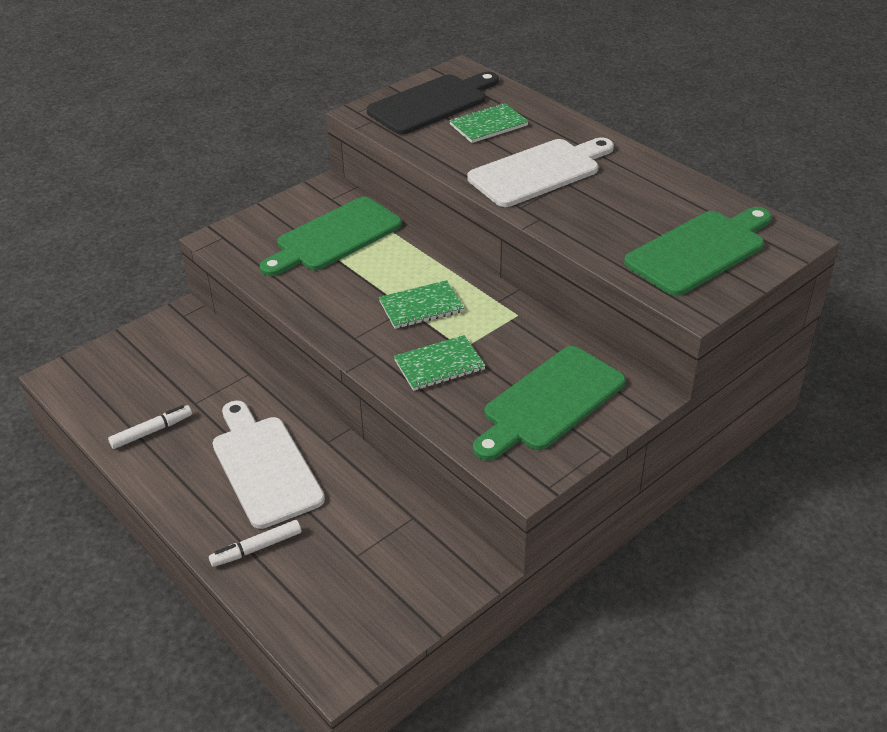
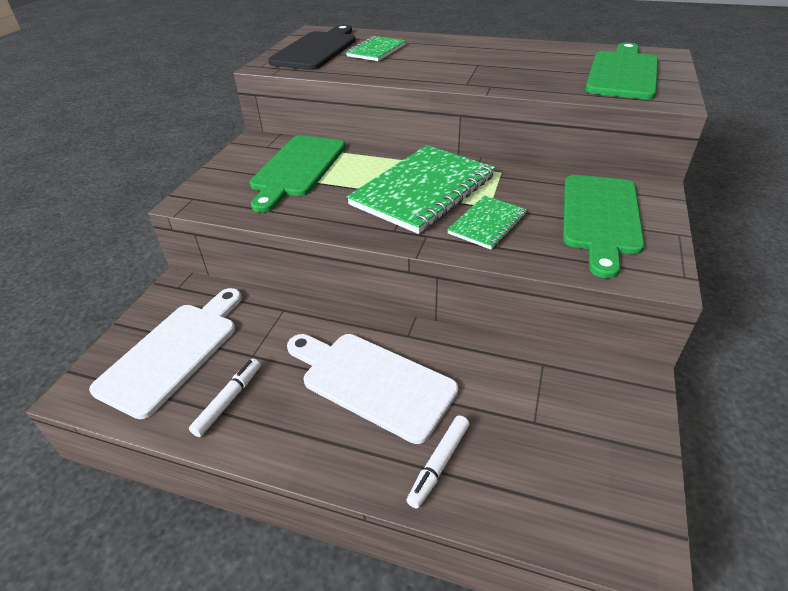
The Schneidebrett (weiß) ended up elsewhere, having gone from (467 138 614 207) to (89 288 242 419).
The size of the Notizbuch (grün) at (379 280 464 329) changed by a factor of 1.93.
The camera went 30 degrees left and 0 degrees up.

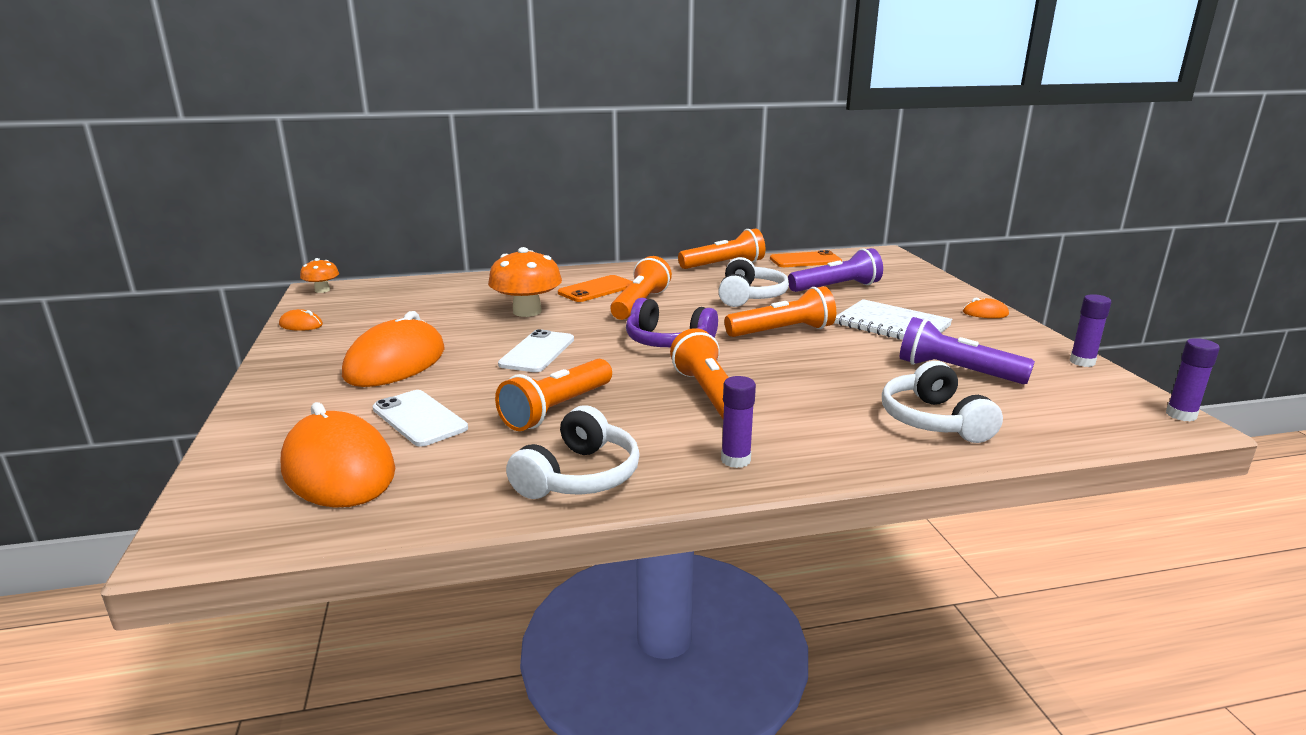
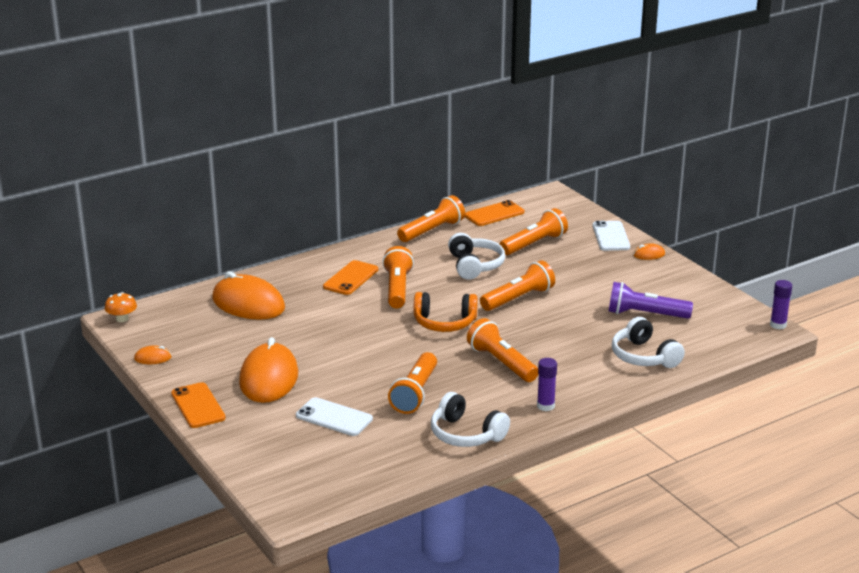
The second view lost the Pilz (orange) at (488 247 562 317).
The second view lost the Notizbuch (weiß) at (834 299 953 340).
The second view lost the Klebestift (lila) at (1070 294 1111 367).
The second view gained the Handy (orange) at (171 382 226 428).
The Computermaus (orange) ended up elsewhere, having gone from (281 402 395 507) to (212 271 285 320).
The Handy (weiß) ended up elsewhere, having gone from (498 329 574 372) to (593 221 630 251).
What was the Kopfhörer (lila) at (626 298 718 347) turned into the Kopfhörer (orange) at (414 292 478 332).
What was the Taschenlampe (lila) at (788 248 883 292) turned into the Taschenlampe (orange) at (499 208 568 255).
The Kopfhörer (weiß) at (506 405 640 499) ended up facing another way, 120 degrees clockwise from before.
The camera went 20 degrees left and 5 degrees up.

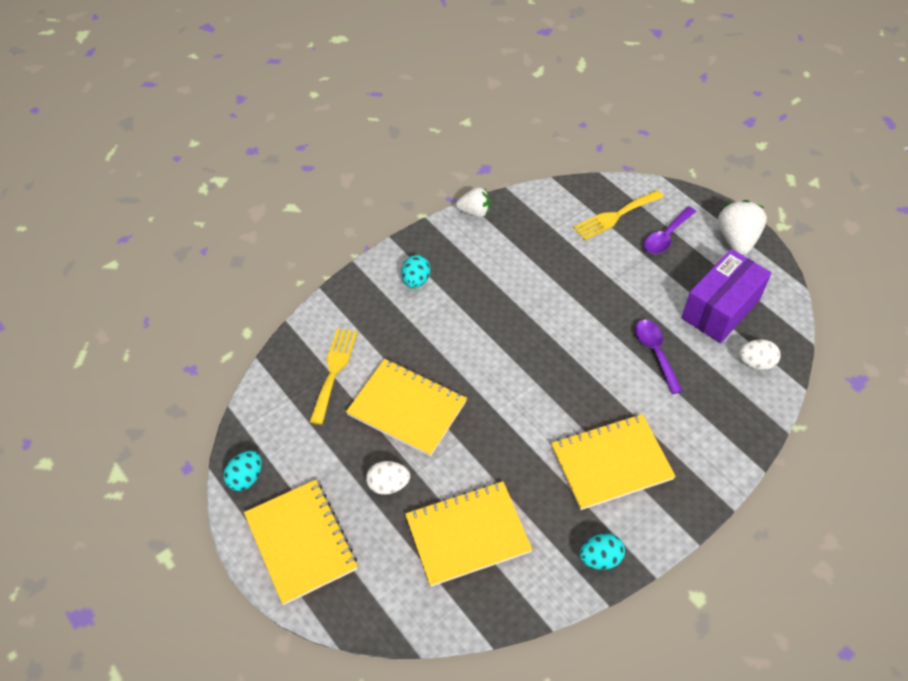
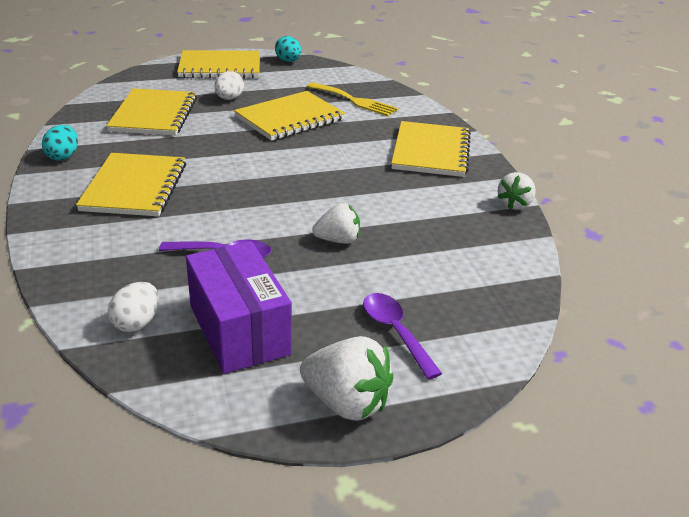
The second view lost the Gabel (gelb) at (573 190 664 240).
The second view gained the Erdbeere (weiß) at (312 203 360 244).
Where the Ei (türkis) stood at (401 255 430 288), the Notizbuch (gelb) came to stand at (391 121 471 177).
The camera went 110 degrees right and 20 degrees down.

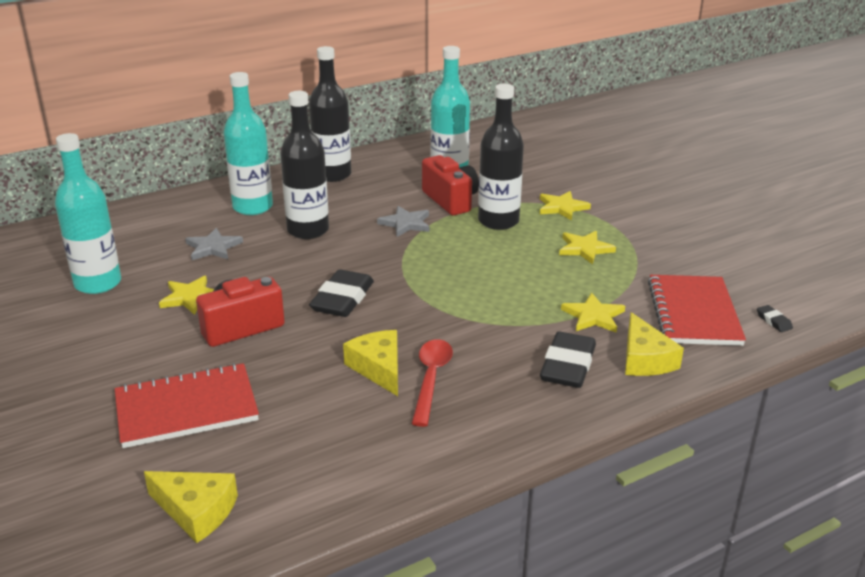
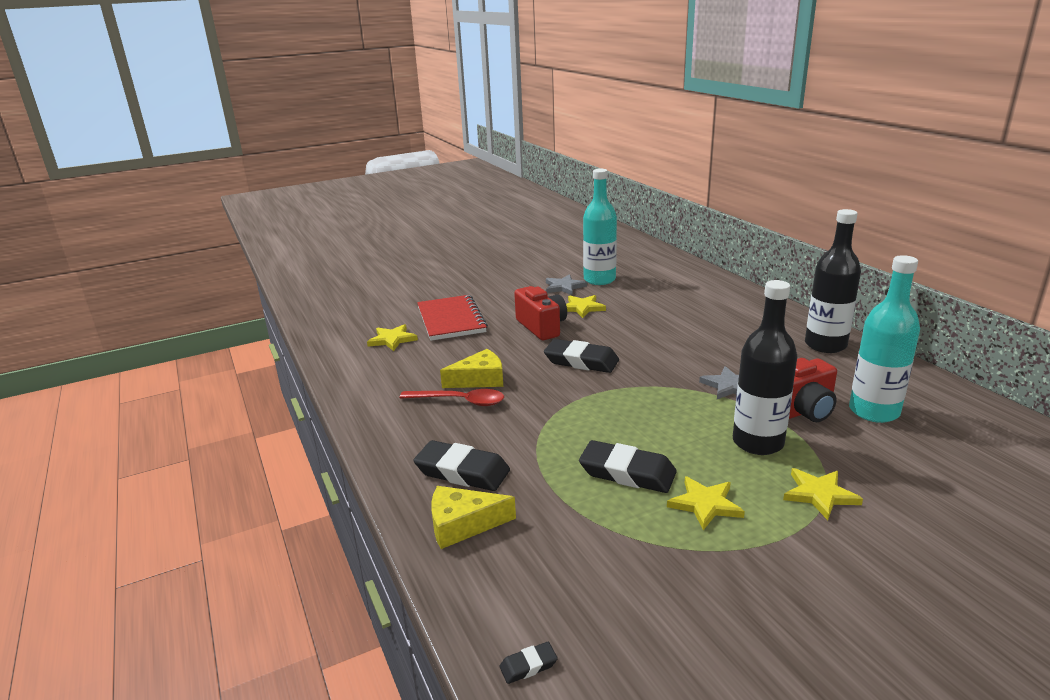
The second view lost the Käse (gelb) at (144 471 238 543).
The second view lost the Flasche (türkis) at (224 72 273 215).
The second view lost the Flasche (schwarz) at (280 91 329 239).
The second view lost the Notizbuch (rot) at (648 275 746 346).
The second view gained the Radiergummi (schwarz) at (579 440 677 493).
The Stern (grau) ended up elsewhere, having gone from (185 228 243 260) to (546 274 587 295).
The Stern (gelb) ended up elsewhere, having gone from (561 293 625 333) to (367 324 418 351).
The camera went 95 degrees right and 5 degrees down.

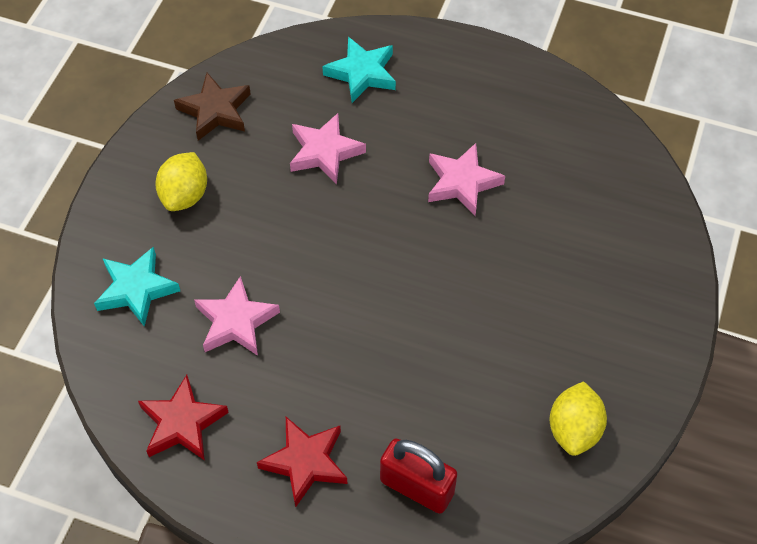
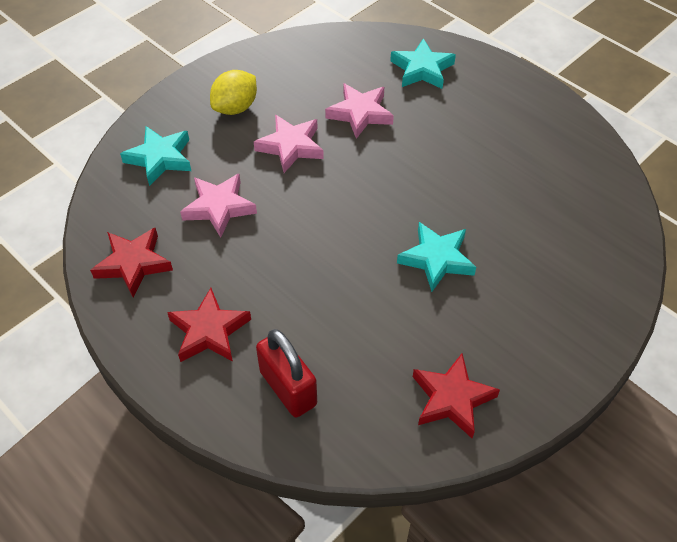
The second view lost the Stern (braun) at (174 73 251 141).
The second view gained the Stern (türkis) at (397 222 476 292).
The Stern (rosa) ended up elsewhere, having gone from (428 143 505 216) to (254 115 324 173).
Where the Zitrone (gelb) stood at (550 381 607 456), the Stern (rot) came to stand at (413 354 500 439).
The camera went 25 degrees right and 5 degrees down.

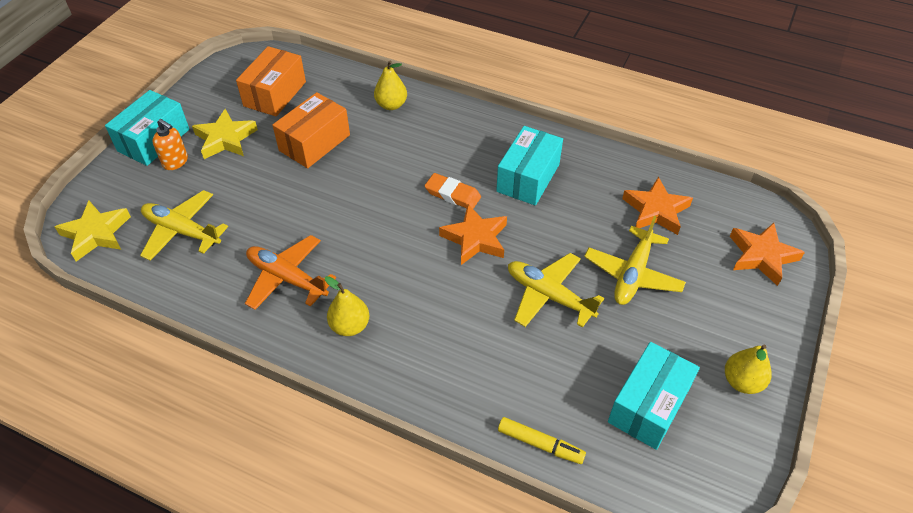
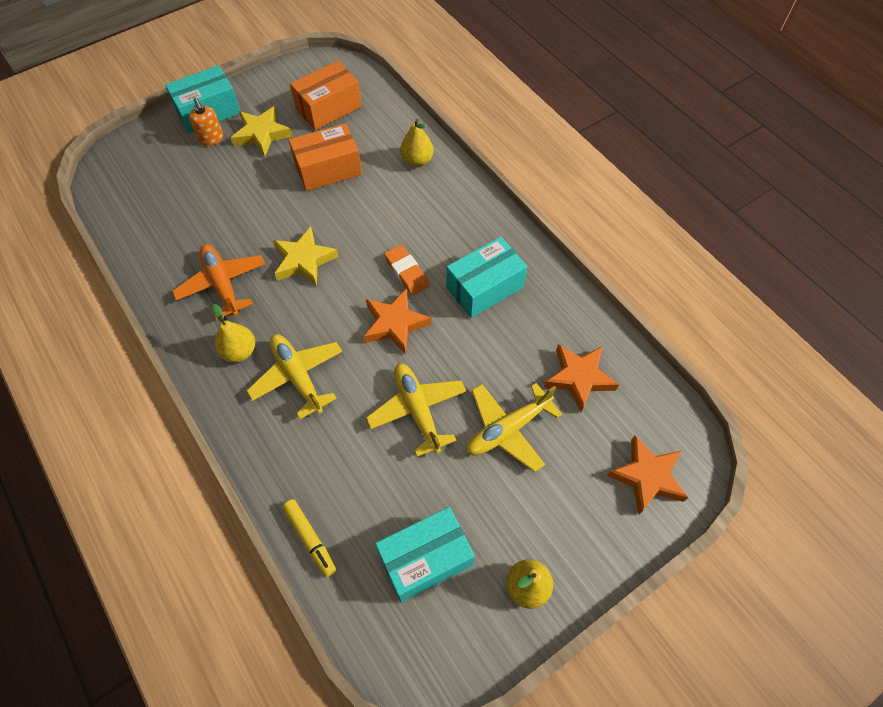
The Stern (gelb) ended up elsewhere, having gone from (55 200 131 261) to (273 227 339 286).
The Flugzeug (gelb) ended up elsewhere, having gone from (140 190 228 261) to (246 334 342 419).
The camera went 30 degrees right and 10 degrees up.

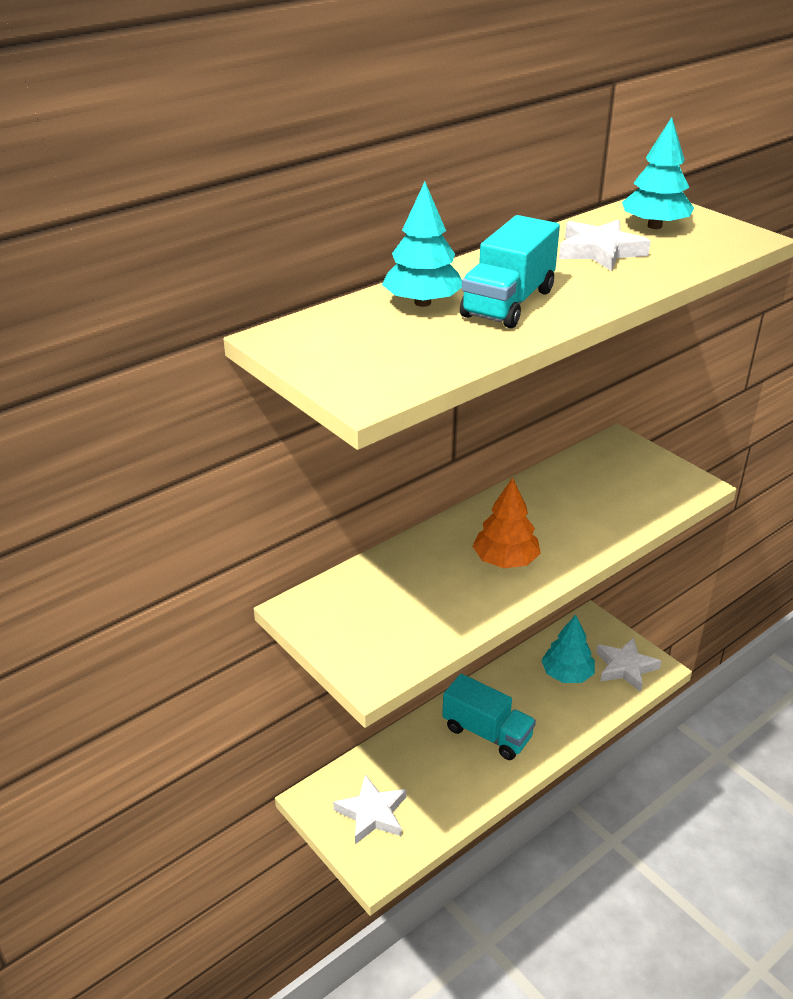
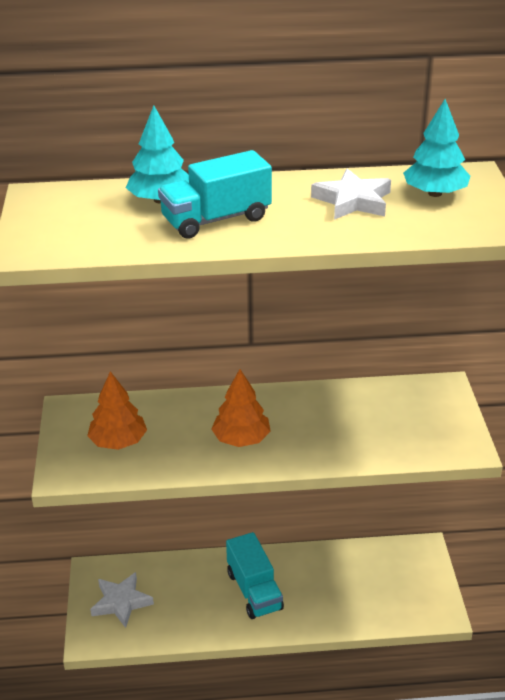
The second view lost the Baum (türkis) at (541 615 595 683).
The second view lost the Stern (weiß) at (596 637 661 692).
The second view gained the Baum (orange) at (87 371 147 450).
The camera went 35 degrees right and 0 degrees up.

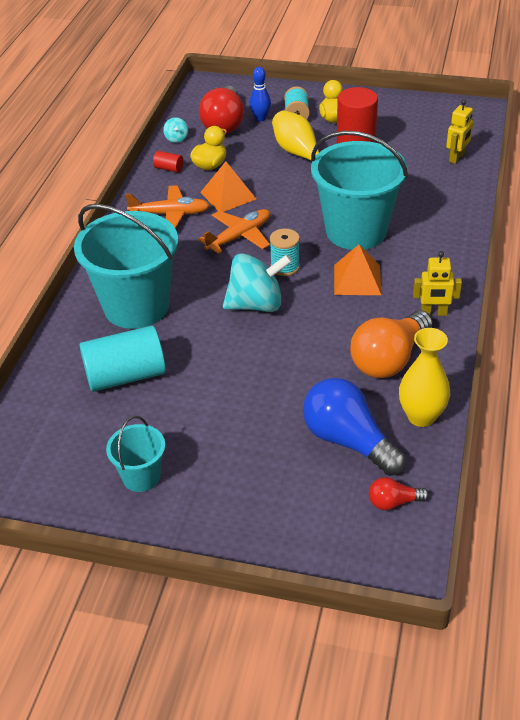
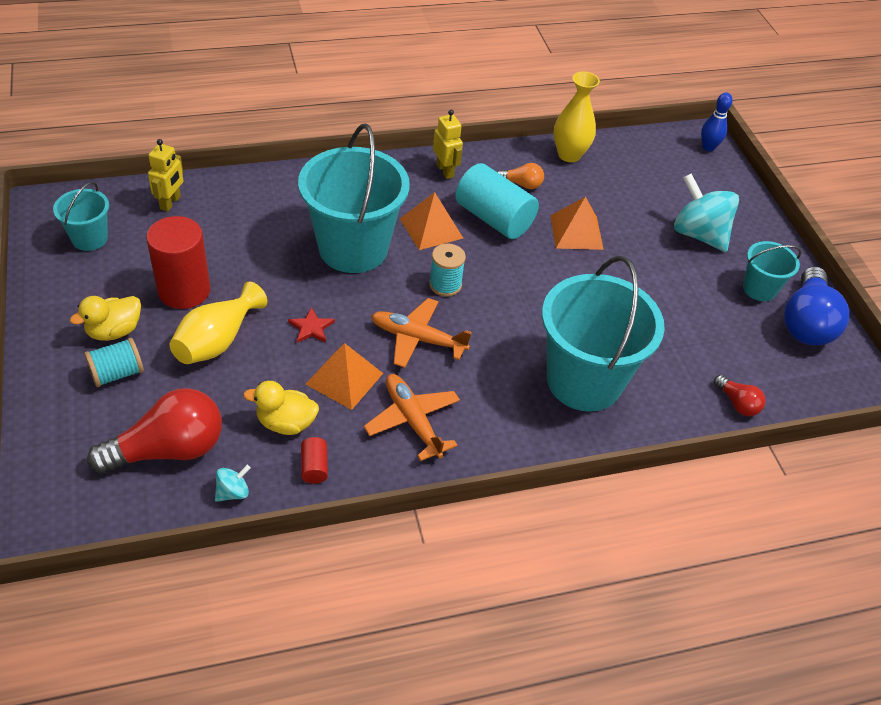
The second view gained the Eimer (türkis) at (53 182 109 251).
The second view gained the Stern (rot) at (288 307 335 343).
The second view gained the Pyramide (orange) at (550 196 604 250).
The Vollzylinder (türkis) ended up elsewhere, having gone from (79 326 166 392) to (455 163 539 239).
The Kreisel (türkis) ended up elsewhere, having gone from (223 253 292 312) to (674 174 739 252).
The Bowlingkegel (blau) ended up elsewhere, having gone from (250 67 271 121) to (701 92 733 151).
The Glühbirne (blau) ended up elsewhere, having gone from (303 378 406 476) to (784 266 849 346).
The Glühbirne (rot) ended up elsewhere, having gone from (369 477 429 510) to (714 375 766 416).
The Roboter (gelb) at (446 100 473 164) ended up facing another way, 105 degrees clockwise from before.
The size of the Glühbirne (orange) at (350 310 433 378) changed by a factor of 0.48.
The camera went 125 degrees left and 5 degrees up.

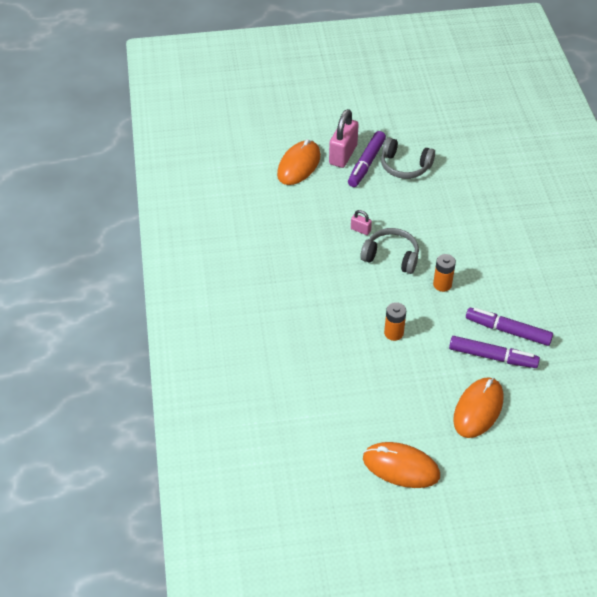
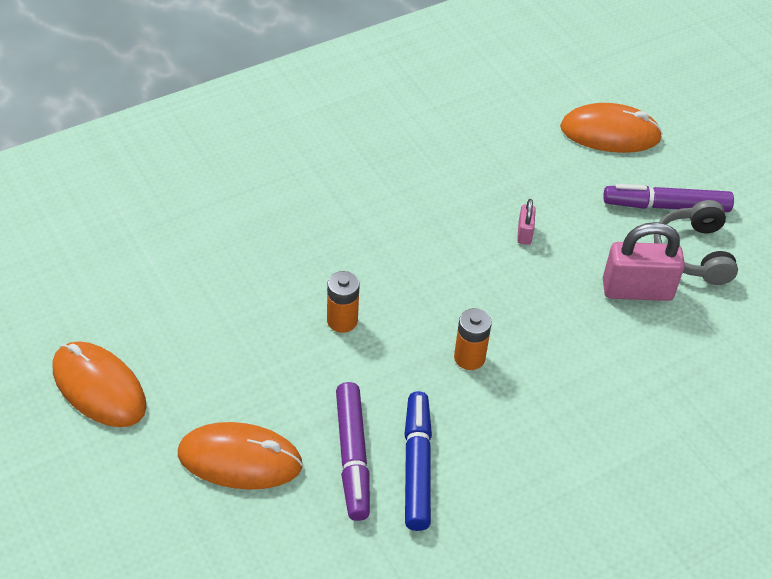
The second view lost the Kopfhörer (grau) at (360 228 419 274).
The Vorhängeschloss (rosa) ended up elsewhere, having gone from (329 109 359 168) to (603 222 685 301).
What was the Filzstift (lila) at (466 308 553 346) turned into the Filzstift (blau) at (404 391 432 531).
The Computermaus (orange) at (363 442 440 488) ended up facing another way, 45 degrees counterclockwise from before.
The camera went 65 degrees right and 0 degrees up.

